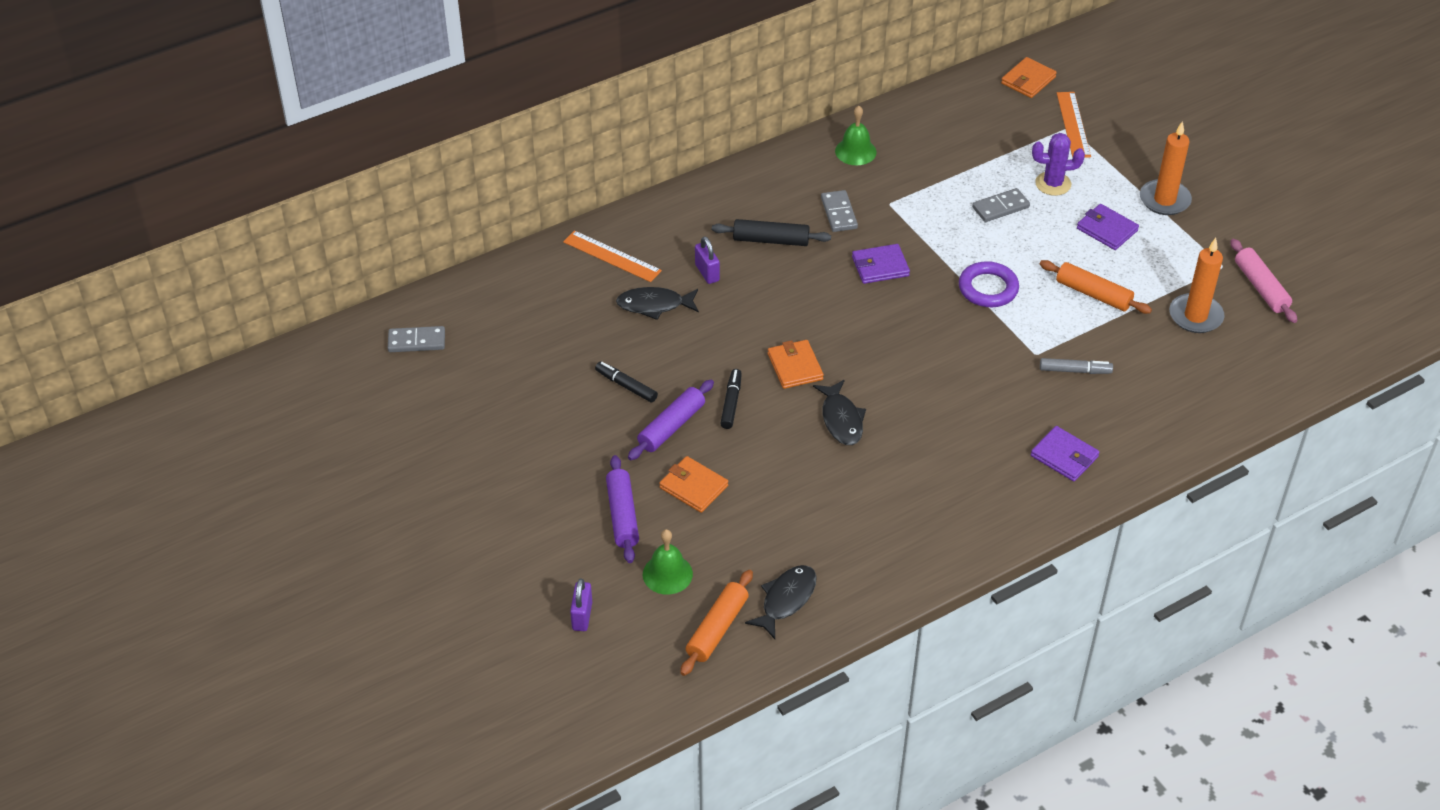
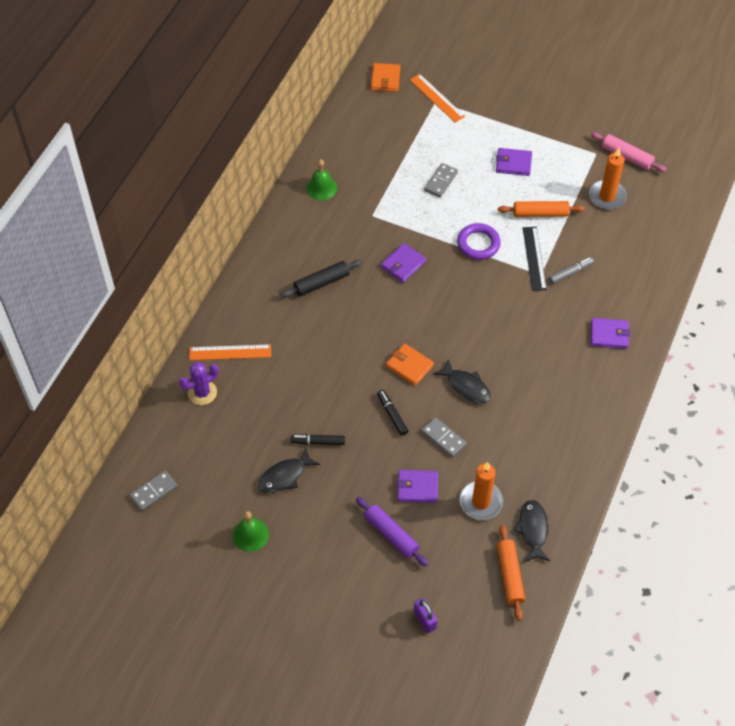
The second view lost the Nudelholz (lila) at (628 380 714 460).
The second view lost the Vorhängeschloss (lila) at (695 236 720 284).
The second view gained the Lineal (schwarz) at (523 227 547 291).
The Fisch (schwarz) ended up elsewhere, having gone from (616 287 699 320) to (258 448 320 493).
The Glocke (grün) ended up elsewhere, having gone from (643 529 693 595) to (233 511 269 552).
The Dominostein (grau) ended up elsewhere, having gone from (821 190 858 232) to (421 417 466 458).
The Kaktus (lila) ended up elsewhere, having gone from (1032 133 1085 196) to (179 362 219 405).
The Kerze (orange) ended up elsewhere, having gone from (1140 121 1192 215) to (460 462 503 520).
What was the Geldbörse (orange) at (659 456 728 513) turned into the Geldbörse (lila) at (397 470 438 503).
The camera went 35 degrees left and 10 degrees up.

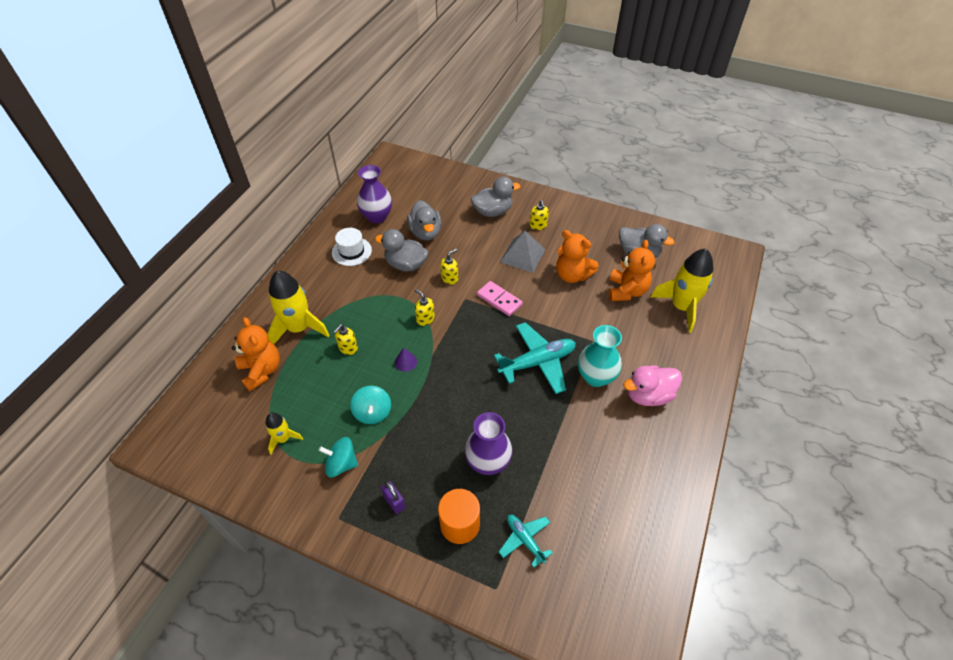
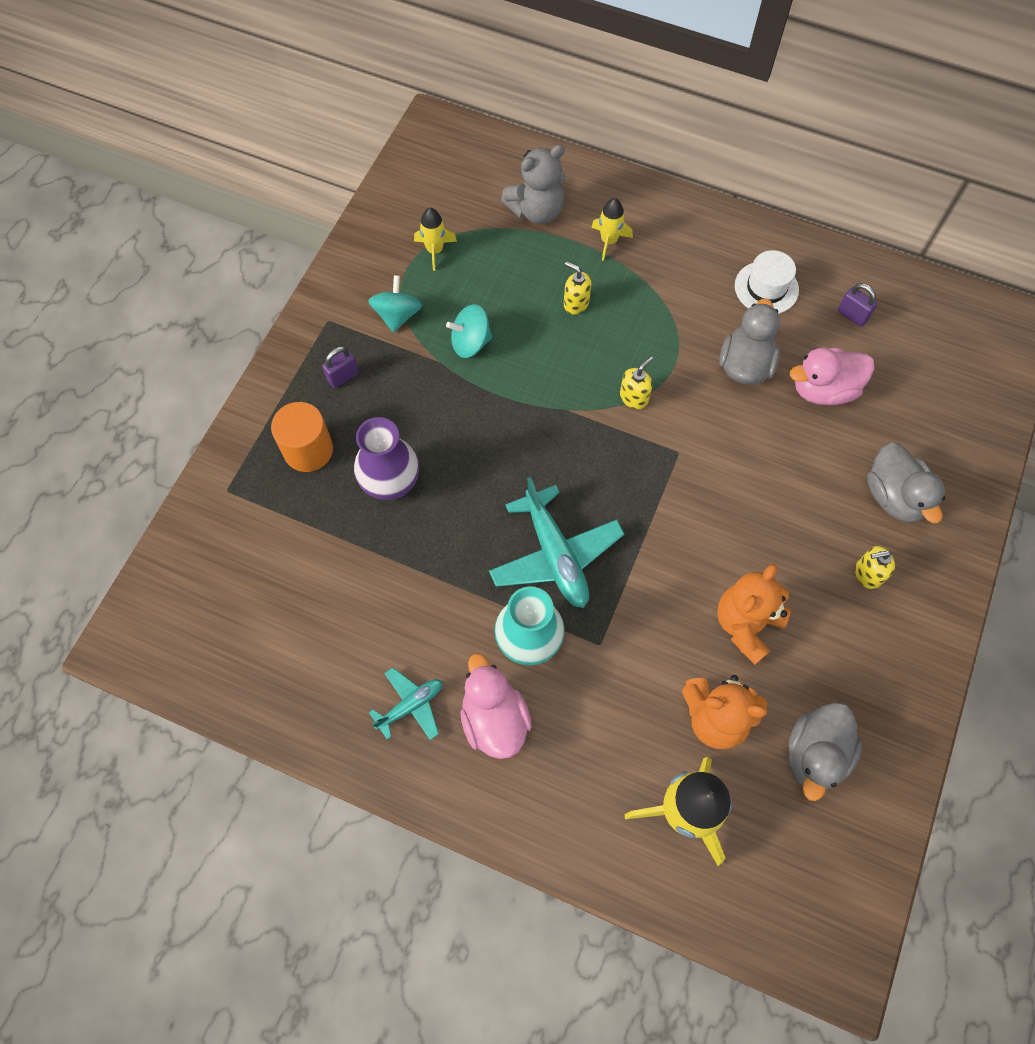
The second view lost the Kegel (lila) at (395 348 417 372).
The second view lost the Seifenspender (gelb) at (440 248 458 285).
The second view lost the Dominostein (rosa) at (477 281 523 316).
The second view lost the Pyramide (grau) at (500 231 545 273).
The Flugzeug (türkis) ended up elsewhere, having gone from (499 515 553 568) to (369 667 442 740).
Where the Vase (lila) stood at (357 165 392 224), the Vorhängeschloss (lila) came to stand at (838 283 877 327).
What was the Teddybär (orange) at (232 317 280 391) turned into the Teddybär (grau) at (501 145 566 224).
What was the Ente (grau) at (407 200 442 241) turned into the Ente (rosa) at (790 348 874 405).
The size of the Rakete (gelb) at (268 270 330 344) changed by a factor of 0.52.
The camera went 90 degrees right and 15 degrees up.

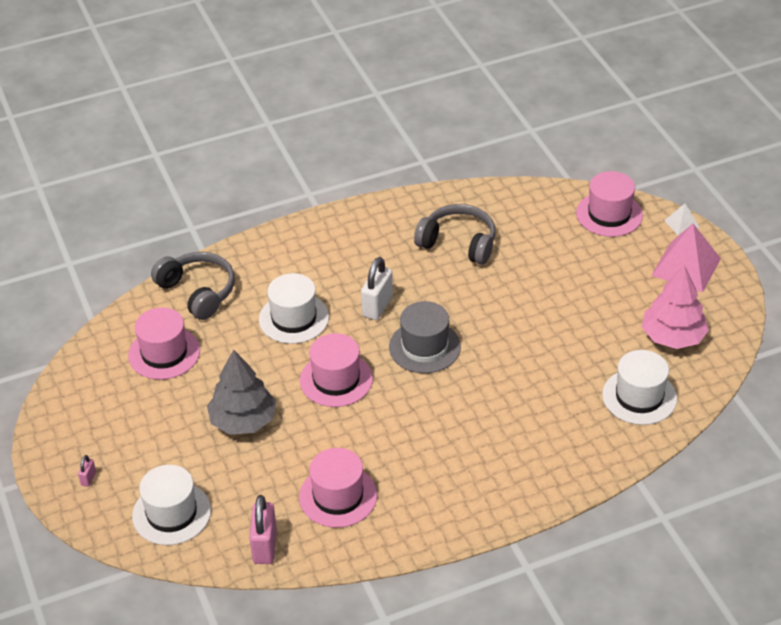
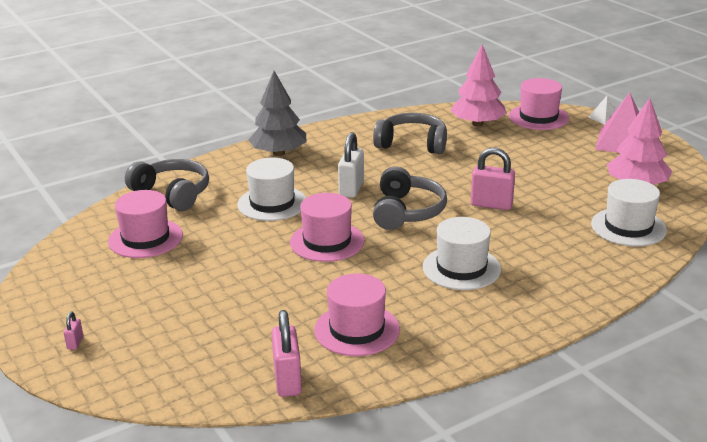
The second view gained the Baum (rosa) at (450 45 507 127).
The second view gained the Vorhängeschloss (rosa) at (471 148 515 210).
The Hut (weiß) ended up elsewhere, having gone from (132 465 211 545) to (423 217 501 290).
The Baum (grau) ended up elsewhere, having gone from (207 350 276 435) to (248 71 307 156).
Where the Hut (grau) stood at (389 301 461 373), the Kopfhörer (grau) came to stand at (373 166 447 230).
The camera went 10 degrees left and 15 degrees down.

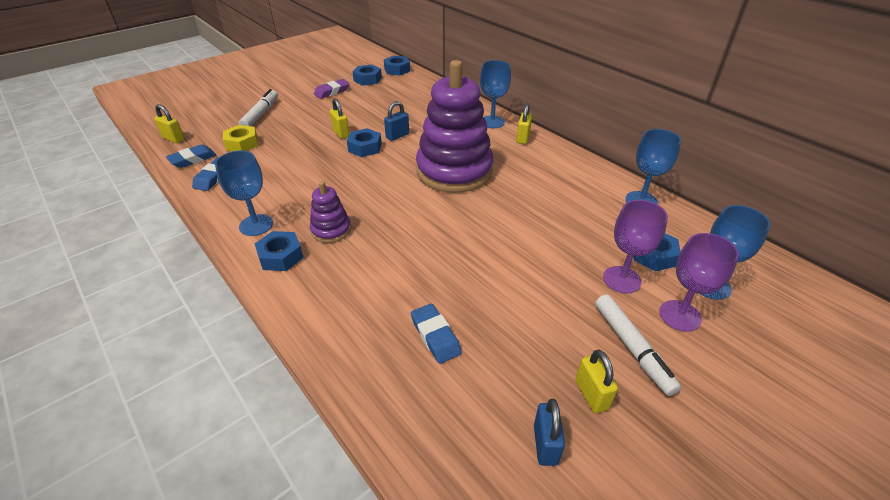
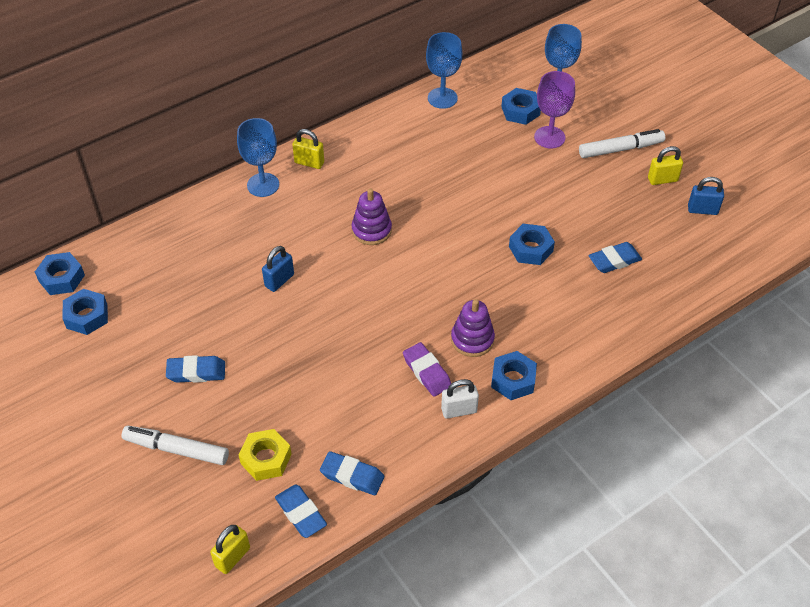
The second view lost the Vorhängeschloss (gelb) at (330 98 349 139).
The second view lost the Kelch (lila) at (659 233 739 332).
The second view gained the Radiergummi (blau) at (166 355 225 383).
The Radiergummi (lila) ended up elsewhere, having gone from (314 79 349 99) to (403 342 451 397).
The Sechskantmutter (blau) ended up elsewhere, having gone from (347 128 382 157) to (509 224 555 265).
Where the Kelch (blau) stood at (215 151 273 236), the Vorhängeschloss (weiß) came to stand at (441 379 479 419).
The Vorhängeschloss (blau) at (384 101 409 141) ended up facing another way, 75 degrees clockwise from before.
The size of the Stapelspielzeug (lila) at (416 60 494 193) changed by a factor of 0.45.
The camera went 85 degrees left and 10 degrees up.

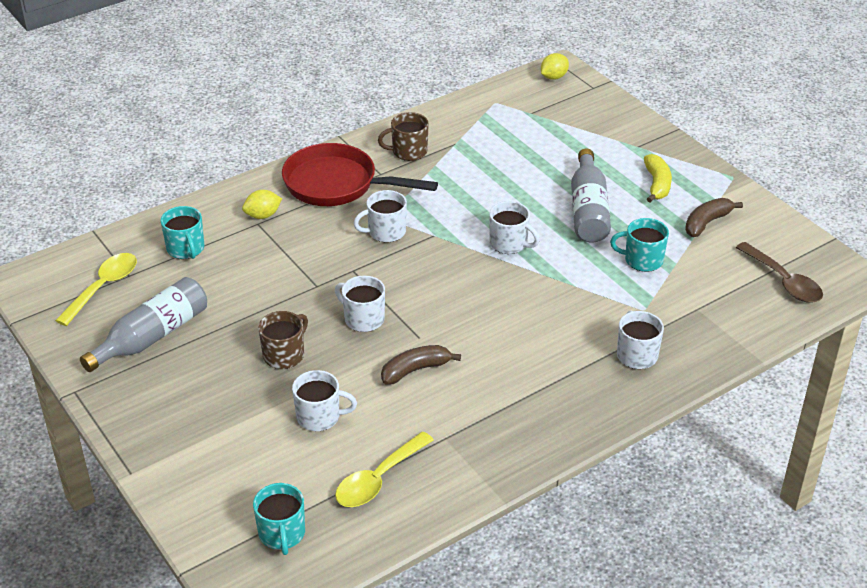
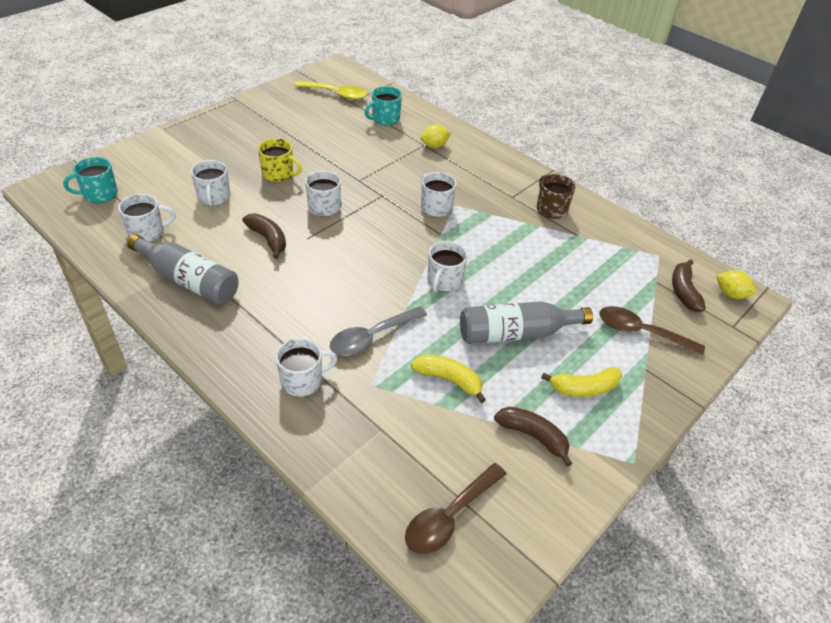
The second view lost the Pfanne (rot) at (282 143 438 206).
The second view gained the Löffel (grau) at (330 307 427 356).
The second view gained the Löffel (braun) at (599 306 705 356).
The second view gained the Banane (braun) at (672 259 706 312).
The Flasche (grau) ended up elsewhere, having gone from (80 277 207 372) to (127 234 238 305).
Where the Löffel (gelb) stood at (335 431 433 507), the Tasse (weiß) came to stand at (118 194 176 242).
Where the Tasse (türkis) stood at (610 218 669 272), the Banane (gelb) came to stand at (411 354 486 403).
What was the Tasse (braun) at (258 311 308 369) turned into the Tasse (gelb) at (258 138 302 182).
The Zitrone (gelb) at (242 190 282 219) ended up facing another way, 75 degrees counterclockwise from before.
The camera went 75 degrees right and 5 degrees up.

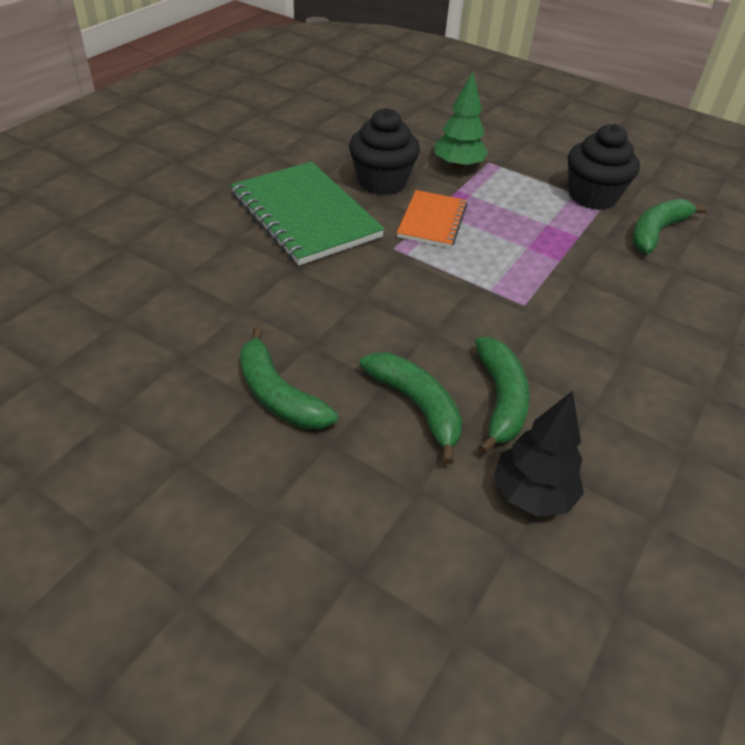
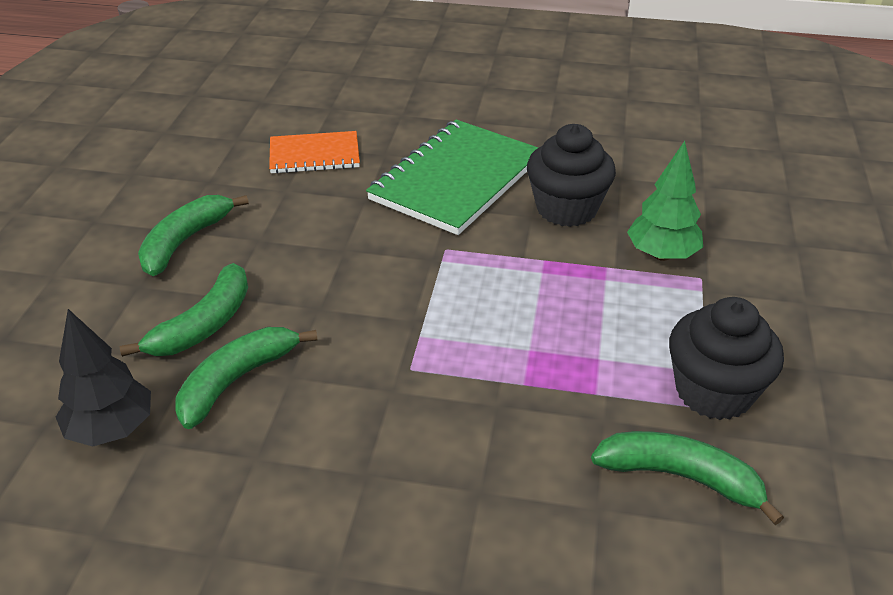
The Notizbuch (orange) ended up elsewhere, having gone from (397 190 467 248) to (269 131 360 174).
The Banane (grün) at (475 337 530 454) ended up facing another way, 150 degrees clockwise from before.
The camera went 70 degrees right and 5 degrees down.

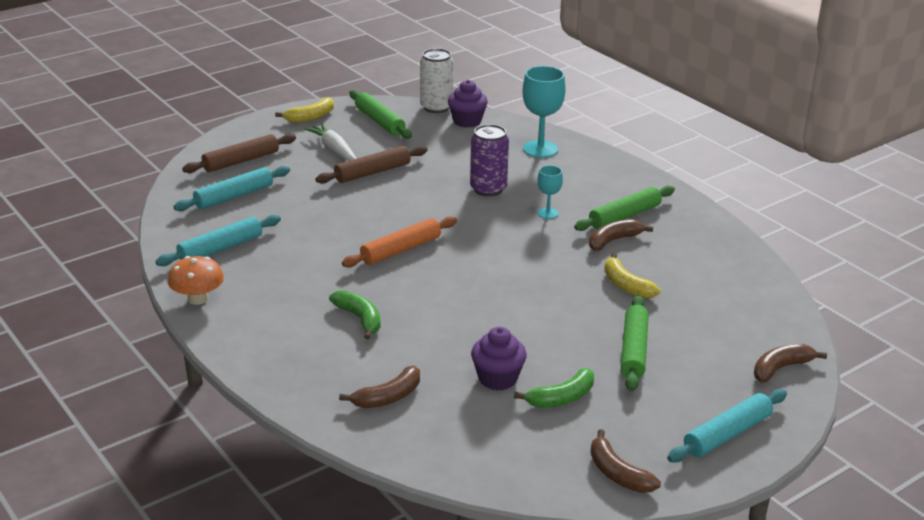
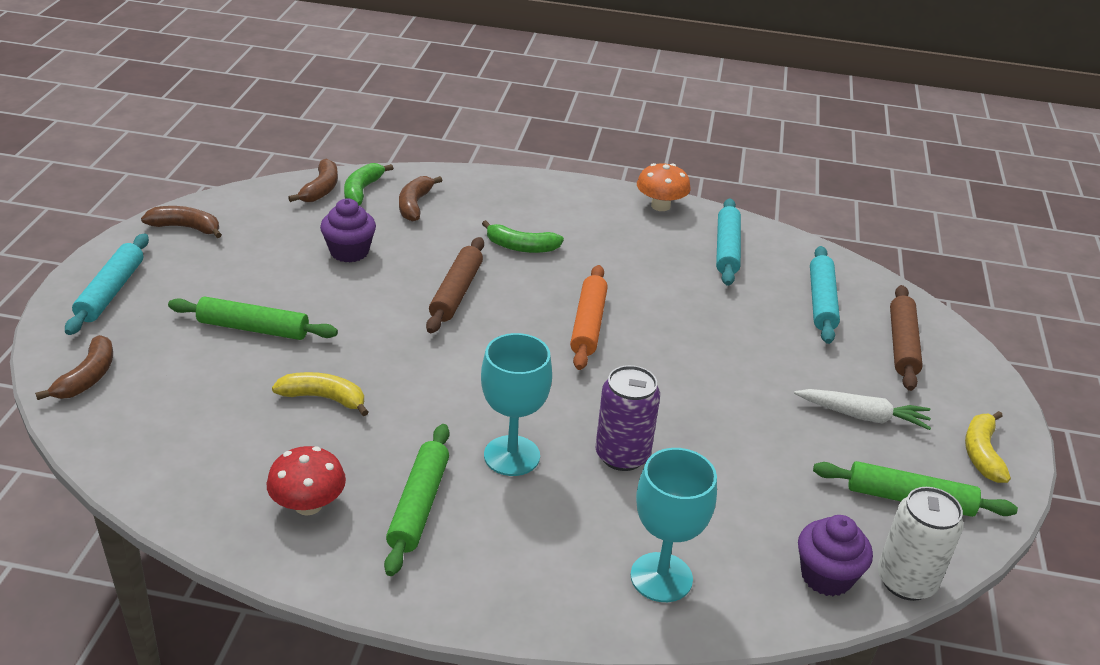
The second view gained the Pilz (rot) at (266 446 346 516).
The Nudelholz (braun) ended up elsewhere, having gone from (315 146 428 184) to (426 237 484 333).
The Banane (grün) ended up elsewhere, having gone from (514 368 594 408) to (344 163 393 205).
The Banane (braun) ended up elsewhere, having gone from (589 219 653 251) to (288 159 338 202).
The Nudelholz (grün) at (621 295 649 391) ended up facing another way, 45 degrees counterclockwise from before.
The size of the Kelch (türkis) at (538 165 563 219) changed by a factor of 1.84.
The camera went 135 degrees right and 5 degrees up.

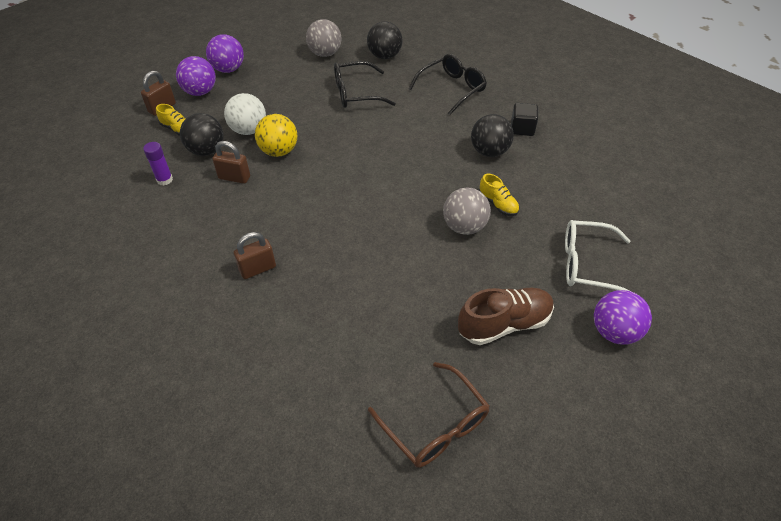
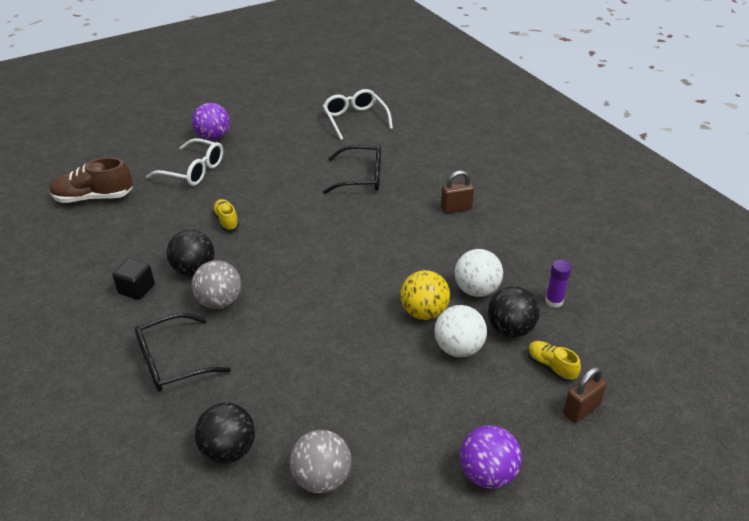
The second view lost the Ball (lila) at (176 56 216 96).
The Brille (schwarz) ended up elsewhere, having gone from (334 61 396 108) to (323 144 381 194).
The Ball (grau) ended up elsewhere, having gone from (443 188 491 235) to (191 260 241 309).
The Schuh (braun) ended up elsewhere, having gone from (458 288 554 345) to (50 158 133 203).
Where the Vorhängeschloss (braun) stood at (212 141 250 184), the Ball (weiß) came to stand at (455 249 503 297).
What was the Brille (braun) at (368 362 490 468) turned into the Brille (weiß) at (323 89 393 140).
The camera went 165 degrees left and 10 degrees down.

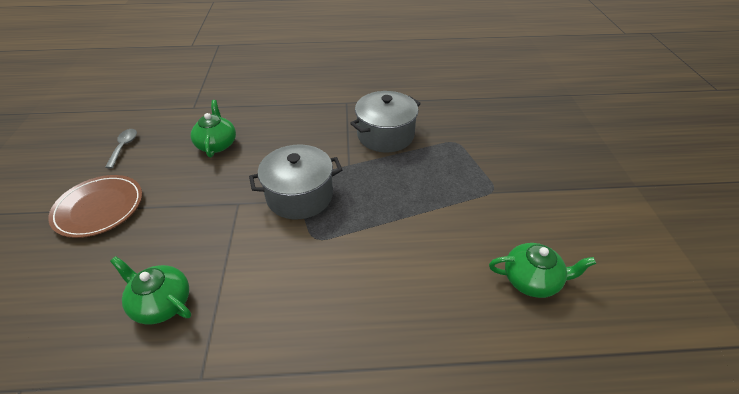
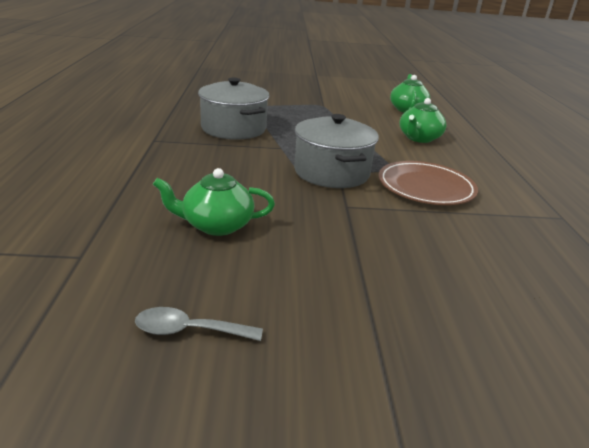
The Teller (braun) ended up elsewhere, having gone from (48 175 142 238) to (378 161 478 205).
The Teekanne (grün) ended up elsewhere, having gone from (110 256 191 325) to (399 98 447 143).
The camera went 90 degrees left and 15 degrees down.

